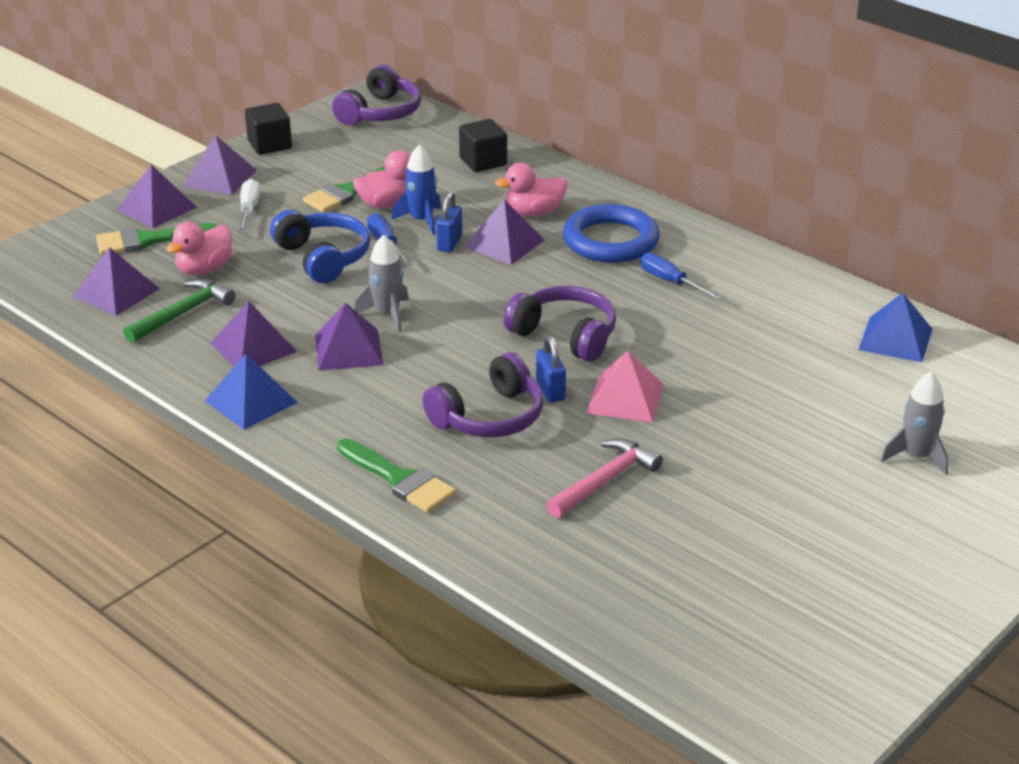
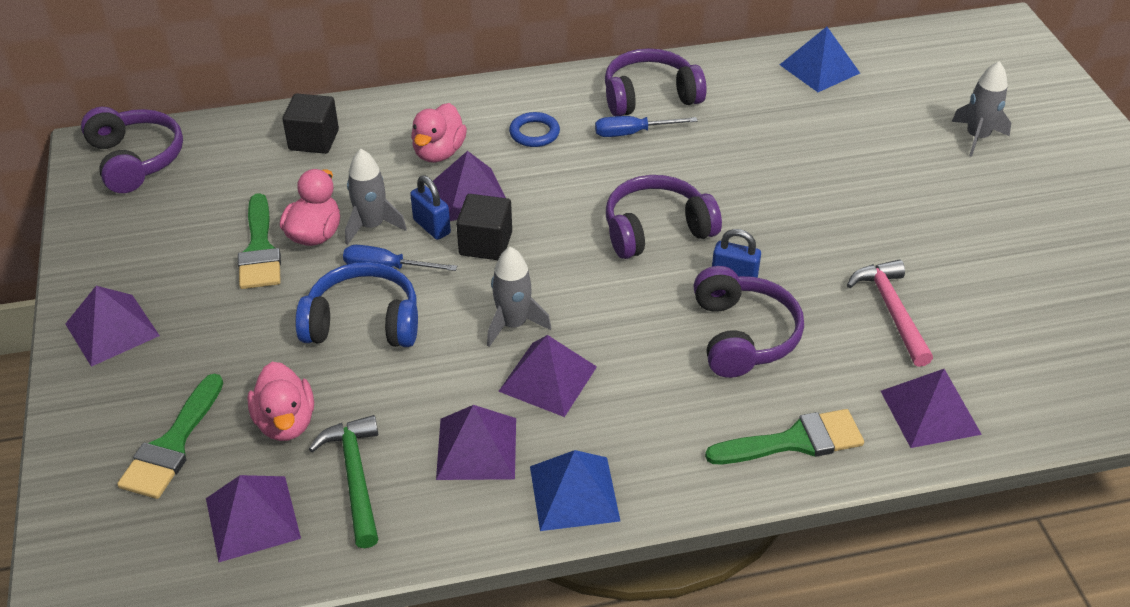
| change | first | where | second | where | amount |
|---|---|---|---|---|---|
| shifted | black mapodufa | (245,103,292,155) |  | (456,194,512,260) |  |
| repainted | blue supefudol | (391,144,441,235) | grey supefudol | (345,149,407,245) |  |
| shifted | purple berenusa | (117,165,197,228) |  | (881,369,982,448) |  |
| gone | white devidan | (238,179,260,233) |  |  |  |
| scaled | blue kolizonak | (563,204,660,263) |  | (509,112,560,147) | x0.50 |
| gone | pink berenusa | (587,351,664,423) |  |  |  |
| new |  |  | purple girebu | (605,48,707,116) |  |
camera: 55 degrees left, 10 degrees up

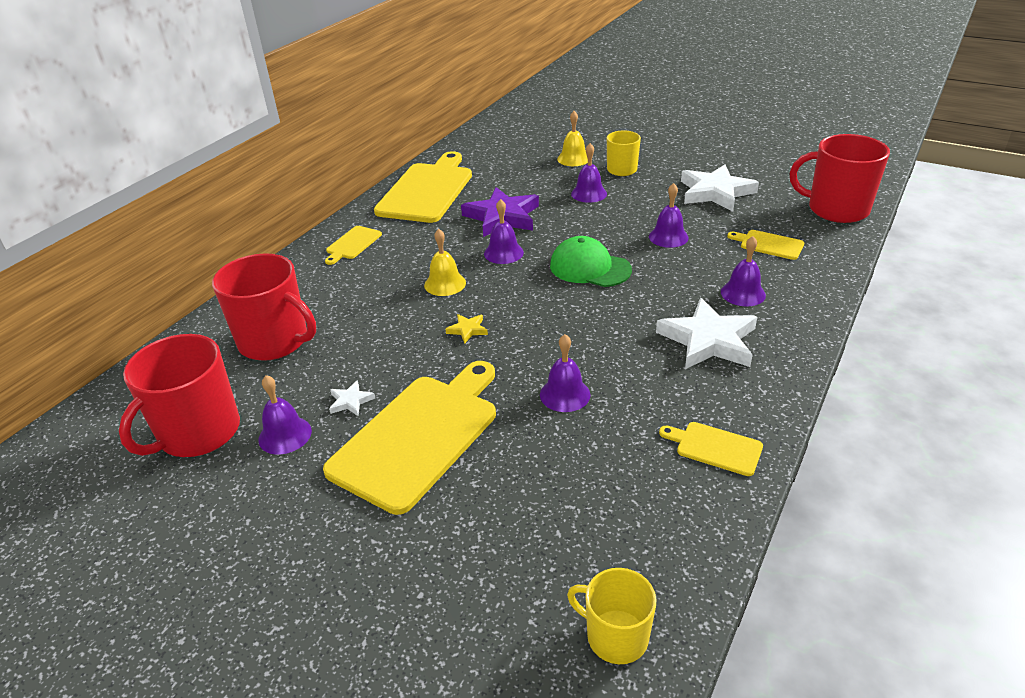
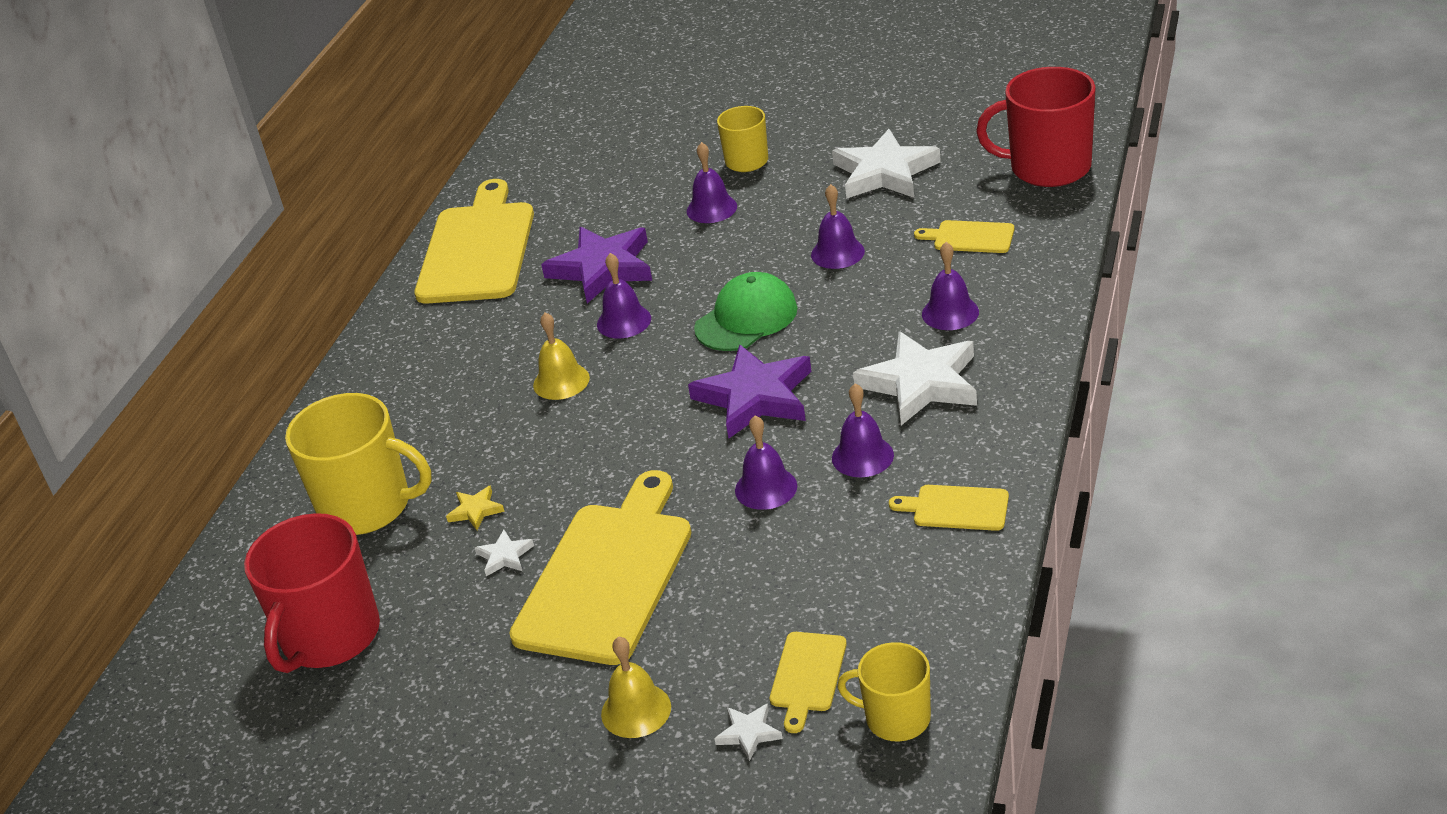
| change | first | where | second | where | amount |
|---|---|---|---|---|---|
| shifted | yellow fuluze | (557,111,588,166) |  | (601,637,671,738) |  |
| shifted | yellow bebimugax | (325,226,382,265) |  | (770,632,847,733) |  |
| rotated | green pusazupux | (550,236,632,287) |  | (694,272,797,351) | 120 degrees clockwise |
| repainted | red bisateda | (212,253,316,361) | yellow bisateda | (285,393,432,535) |  |
| shifted | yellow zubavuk | (445,314,488,344) |  | (446,485,505,530) |  |
| shifted | purple fuluze | (258,375,312,455) |  | (832,384,894,477) |  |
| new |  |  | purple zubavuk | (688,345,811,438) |  |
| new |  |  | white zubavuk | (714,703,783,761) |  |
camera: 10 degrees left, 0 degrees up

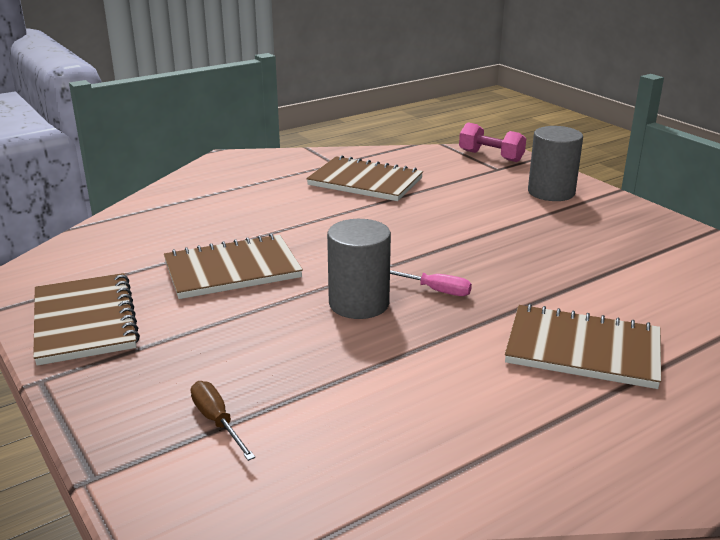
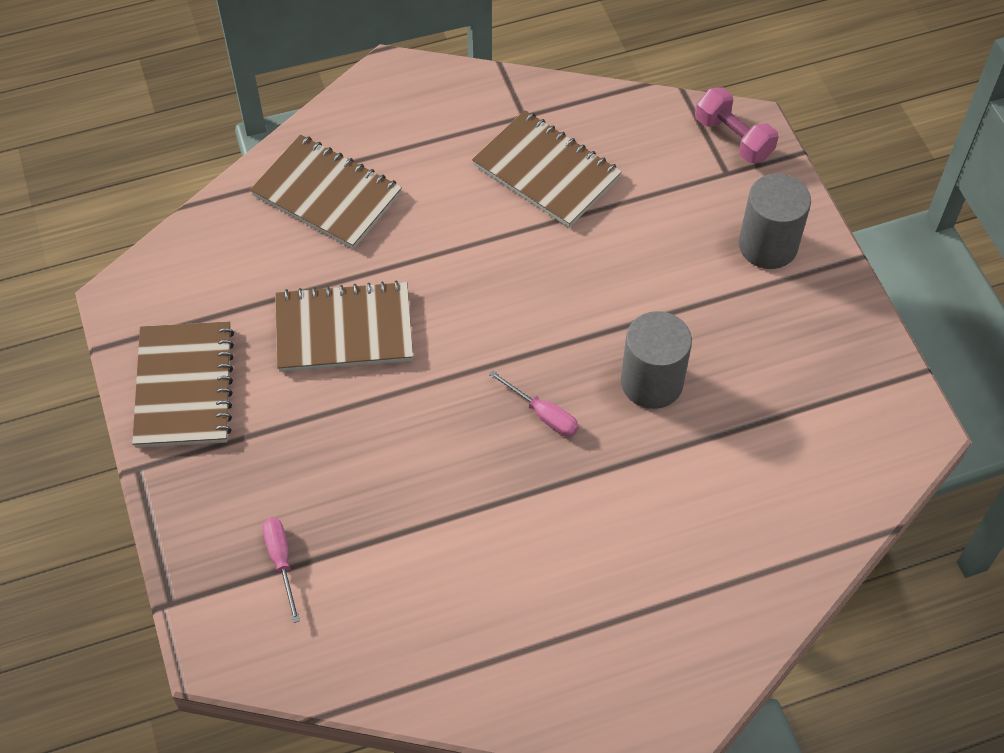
| change | first | where | second | where | amount |
|---|---|---|---|---|---|
| shifted | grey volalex | (327,219,391,319) |  | (621,311,692,409) |  |
| shifted | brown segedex | (505,304,661,389) |  | (250,135,402,249) |  |
| repainted | brown devidan | (191,381,255,461) | pink devidan | (263,518,300,623) |  |
camera: 15 degrees right, 30 degrees up

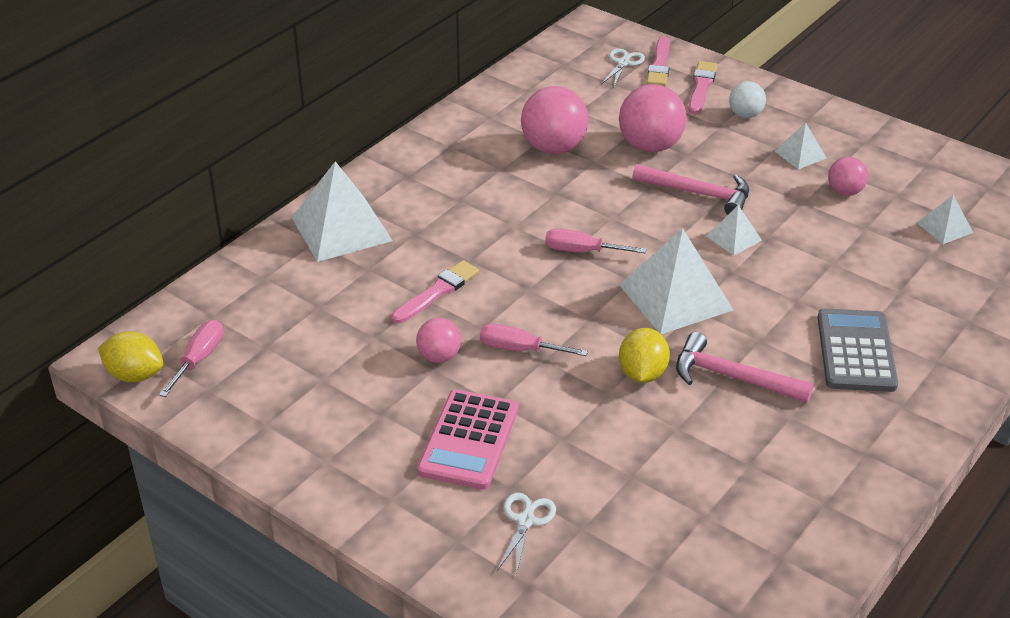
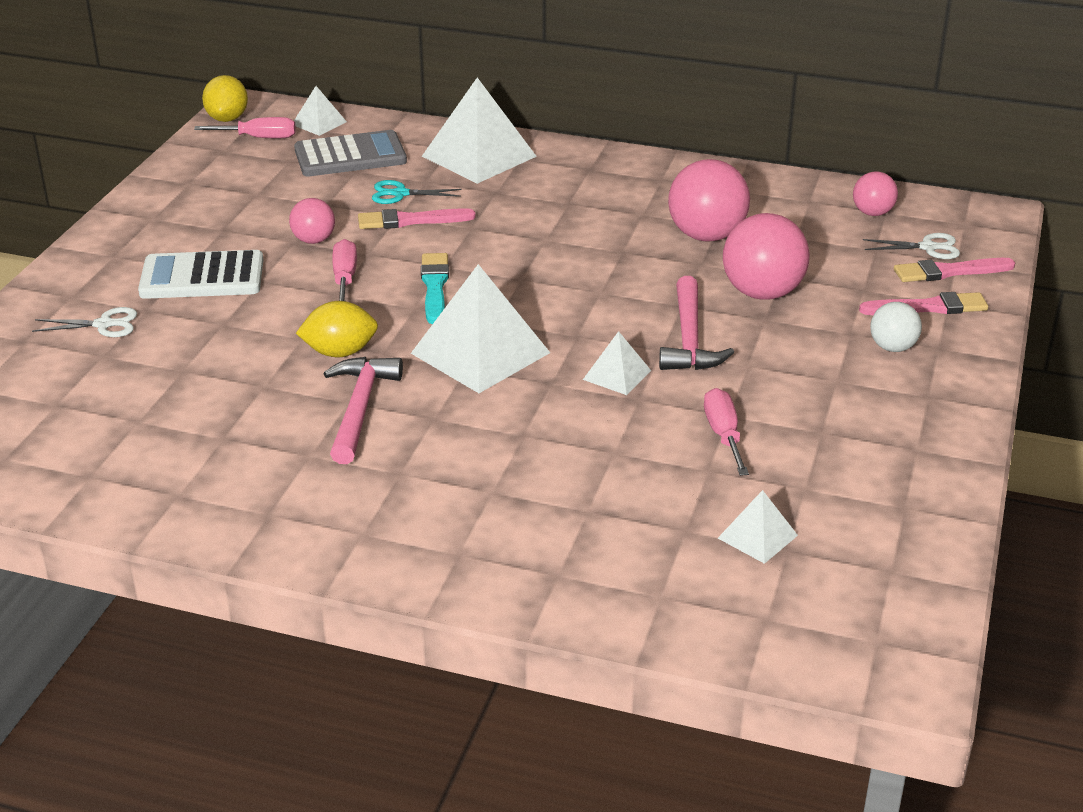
| change | first | where | second | where | amount |
|---|---|---|---|---|---|
| shifted | white berenusa | (774,123,826,169) |  | (294,86,347,136) |  |
| shifted | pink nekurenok | (828,157,868,196) |  | (853,171,898,216) |  |
| shifted | pink devidan | (545,229,646,253) |  | (704,388,749,476) |  |
| rotated | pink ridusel | (391,260,479,324) |  | (358,208,476,229) | 150 degrees clockwise |
| shifted | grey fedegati | (817,308,898,392) |  | (294,130,407,176) |  |
| repainted | pink fedegati | (417,390,518,490) | white fedegati | (138,250,263,299) |  |
| new |  |  | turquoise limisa | (372,180,462,204) |  |
| new |  |  | turquoise ridusel | (421,253,449,324) |  |
camera: 70 degrees right, 5 degrees down

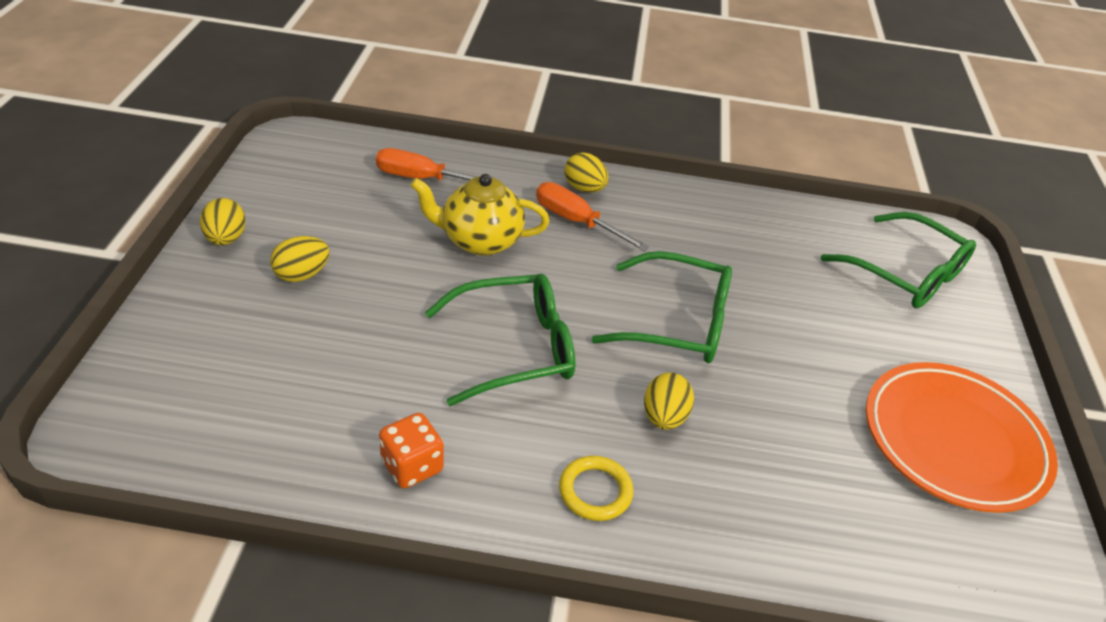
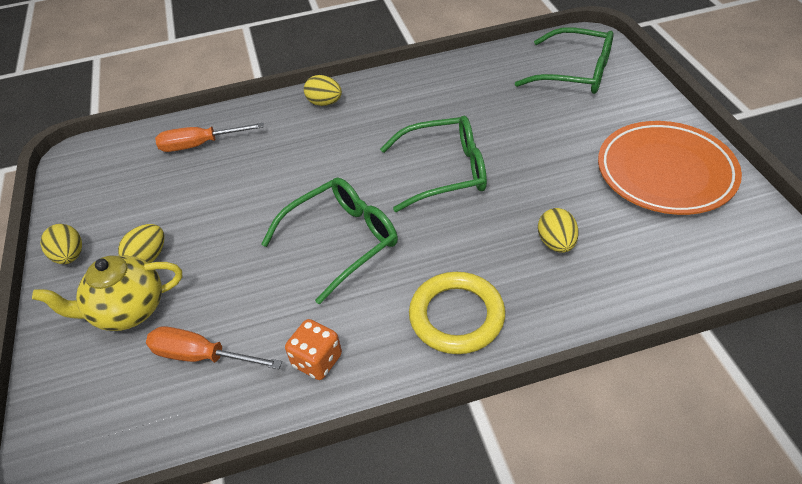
| change | first | where | second | where | amount |
|---|---|---|---|---|---|
| shifted | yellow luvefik | (411,174,549,256) |  | (32,255,182,331) |  |
| shifted | orange devidan | (536,182,649,251) |  | (146,326,282,369) |  |
| shifted | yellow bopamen | (644,373,694,430) |  | (538,208,579,253) |  |
| scaled | yellow kolizonak | (559,456,634,521) |  | (409,272,505,354) | x1.64 |
camera: 15 degrees left, 5 degrees up

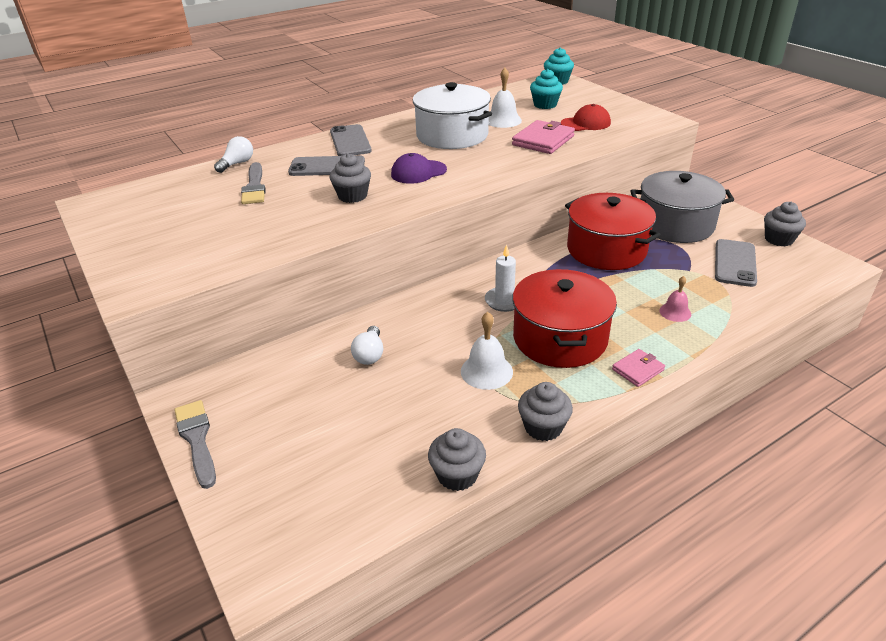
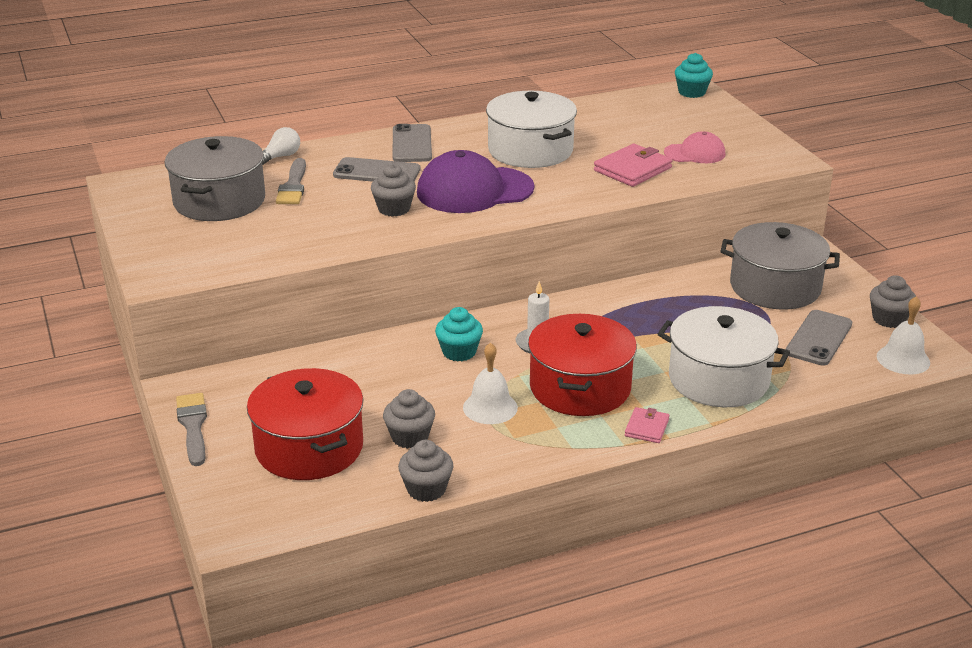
| change | first | where | second | where | amount |
|---|---|---|---|---|---|
| shifted | white fuluze | (489,68,522,128) |  | (877,296,930,374) |  |
| shifted | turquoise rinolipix | (530,69,563,109) |  | (435,307,483,361) |  |
| repainted | red pusazupux | (561,104,611,131) | pink pusazupux | (664,131,725,163) |  |
| scaled | purple pusazupux | (391,153,447,184) |  | (417,150,534,213) | x1.82 |
| shifted | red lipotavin | (565,193,661,270) |  | (247,368,364,480) |  |
| swapped | pink fuluze | (659,276,691,322) | white lipotavin | (658,306,790,407) |  |
| gone | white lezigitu | (351,326,383,365) |  |  |  |
| rotated | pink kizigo | (612,349,665,387) |  | (625,407,669,443) | 45 degrees counterclockwise |
| shifted | grey rinolipix | (518,382,573,441) |  | (383,389,435,449) |  |
| new |  |  | grey lipotavin | (165,136,265,221) |  |
camera: 10 degrees right, 5 degrees down

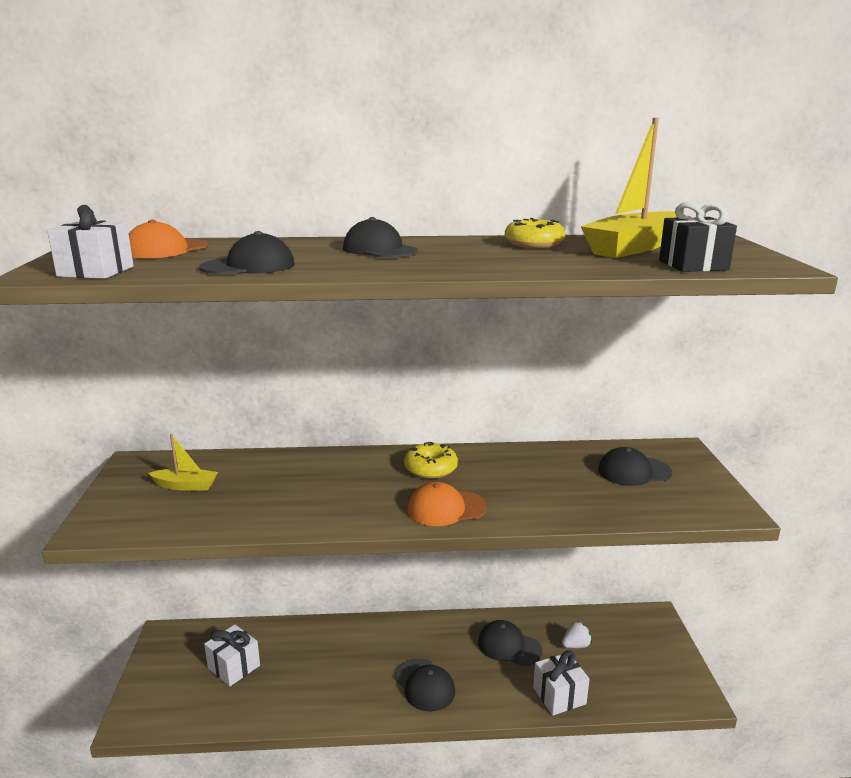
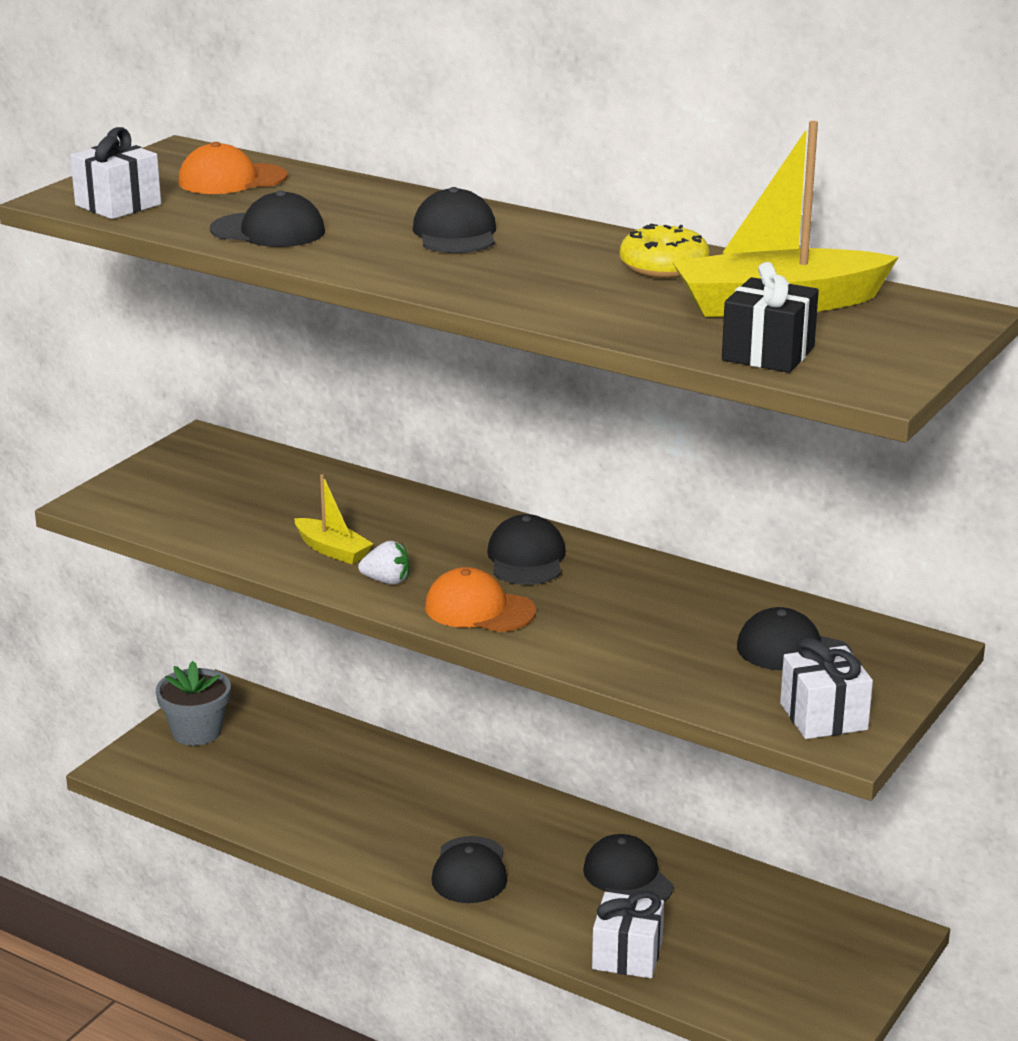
| change | first | where | second | where | amount |
|---|---|---|---|---|---|
| shifted | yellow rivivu | (148,434,218,491) |  | (294,474,373,564) |  |
| swapped | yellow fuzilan | (404,442,458,479) | black pusazupux | (487,514,566,585) |  |
| shifted | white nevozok | (562,621,592,648) |  | (358,541,409,585) |  |
| shifted | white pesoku | (204,625,260,686) |  | (780,637,873,739) |  |
| new |  |  | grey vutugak | (156,661,231,746) |  |
camera: 35 degrees right, 5 degrees up

